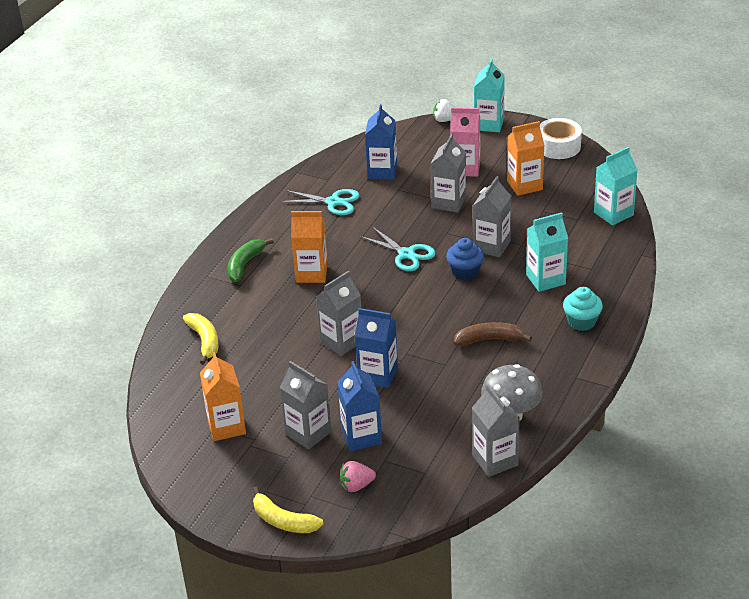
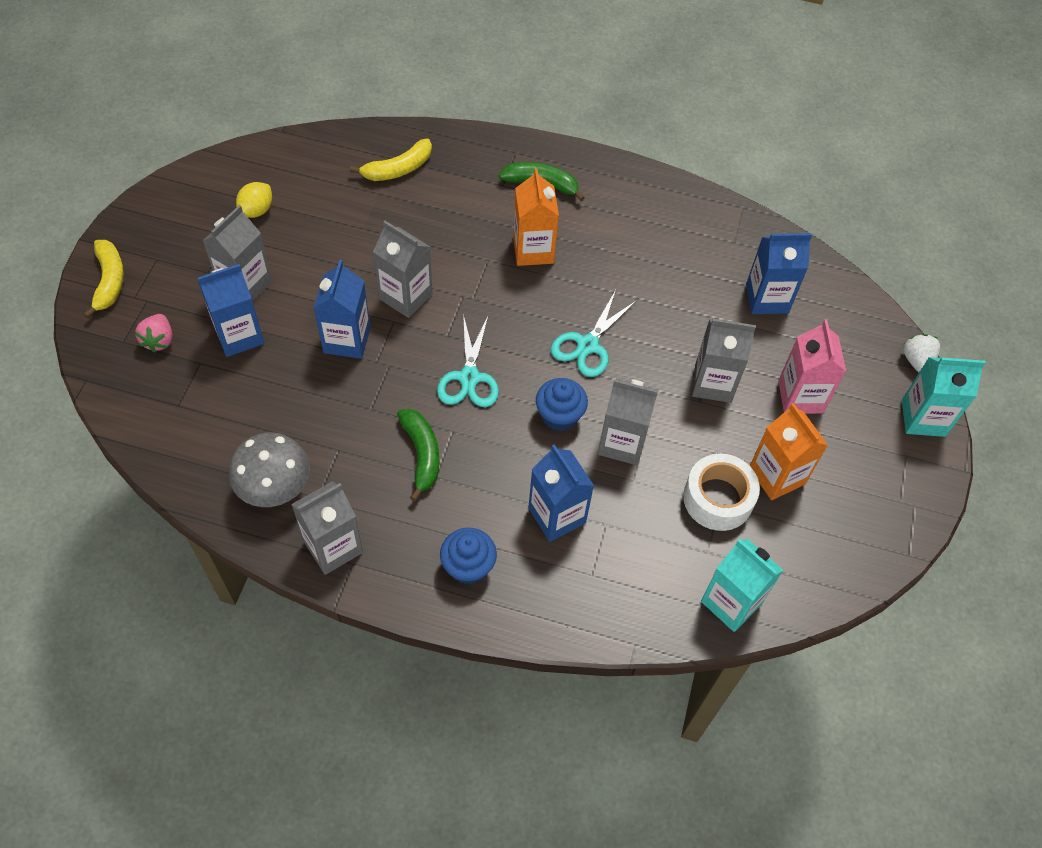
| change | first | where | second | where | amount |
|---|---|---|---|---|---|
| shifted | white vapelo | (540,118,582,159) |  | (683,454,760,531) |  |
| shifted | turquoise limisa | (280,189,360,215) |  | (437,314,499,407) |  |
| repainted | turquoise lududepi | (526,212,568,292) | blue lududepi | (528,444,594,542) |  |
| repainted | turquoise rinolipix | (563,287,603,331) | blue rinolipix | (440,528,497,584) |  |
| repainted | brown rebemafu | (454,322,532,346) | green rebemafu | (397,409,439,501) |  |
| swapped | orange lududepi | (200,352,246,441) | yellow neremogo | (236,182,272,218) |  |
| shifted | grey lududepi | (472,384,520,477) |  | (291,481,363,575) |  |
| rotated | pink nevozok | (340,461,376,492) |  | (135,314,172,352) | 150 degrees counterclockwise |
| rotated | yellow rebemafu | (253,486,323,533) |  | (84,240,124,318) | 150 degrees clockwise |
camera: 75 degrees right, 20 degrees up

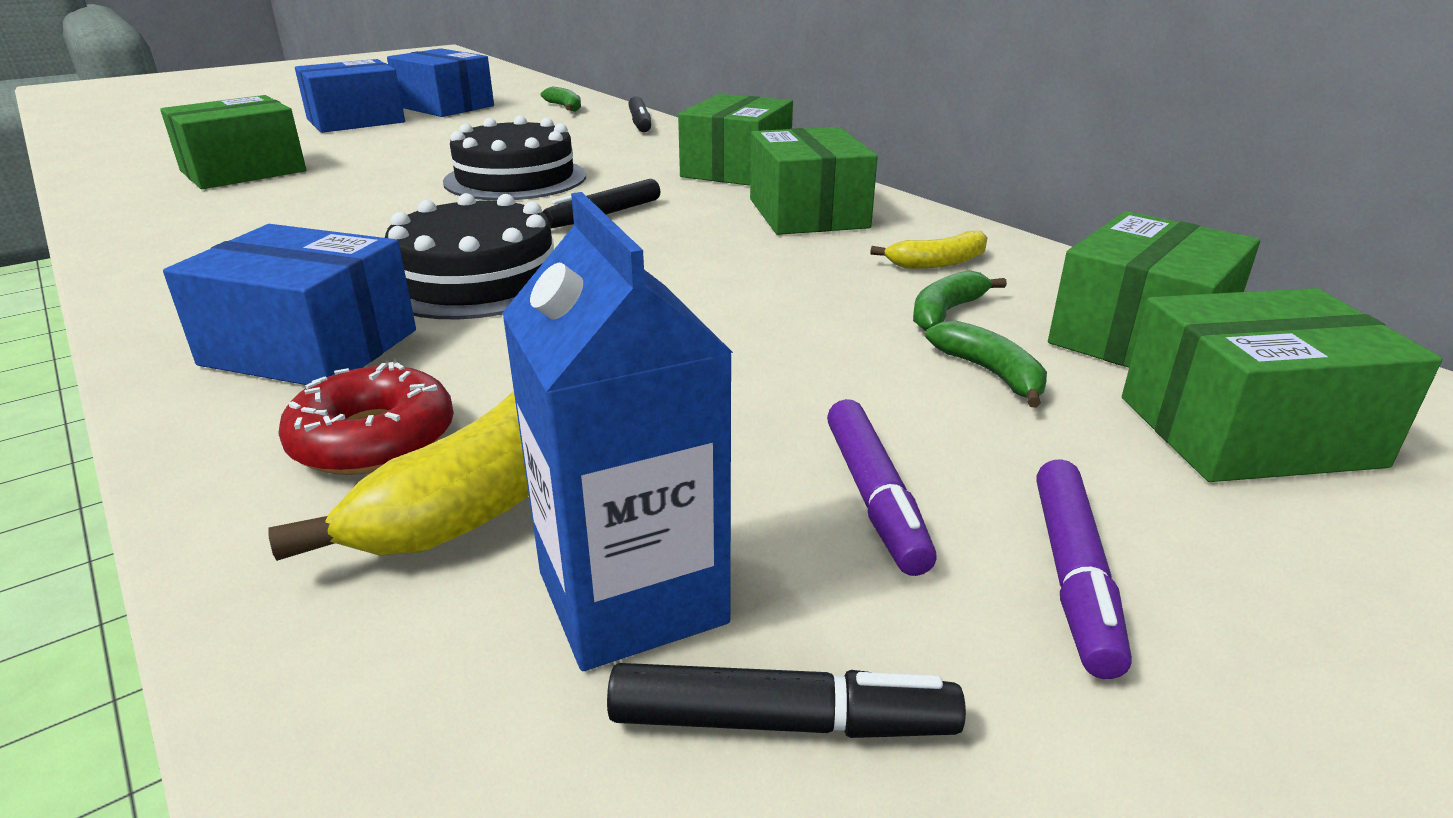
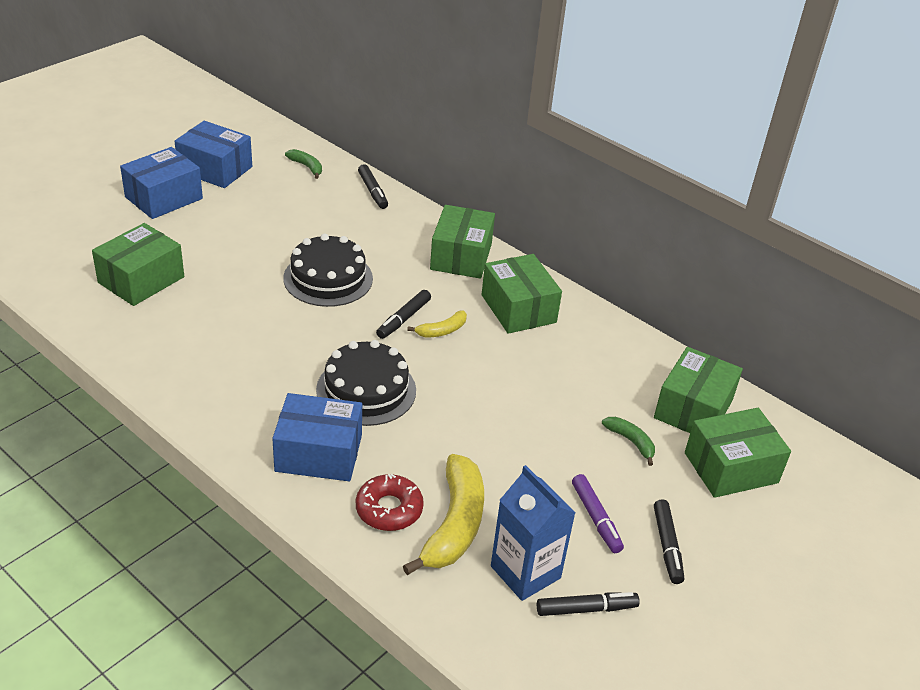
| change | first | where | second | where | amount |
|---|---|---|---|---|---|
| shifted | yellow rebemafu | (870,231,988,269) |  | (407,310,467,338) |  |
| gone | green rebemafu | (913,270,1007,331) |  |  |  |
| repainted | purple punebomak | (1036,459,1132,679) | black punebomak | (654,499,684,584) |  |
camera: 15 degrees left, 10 degrees up

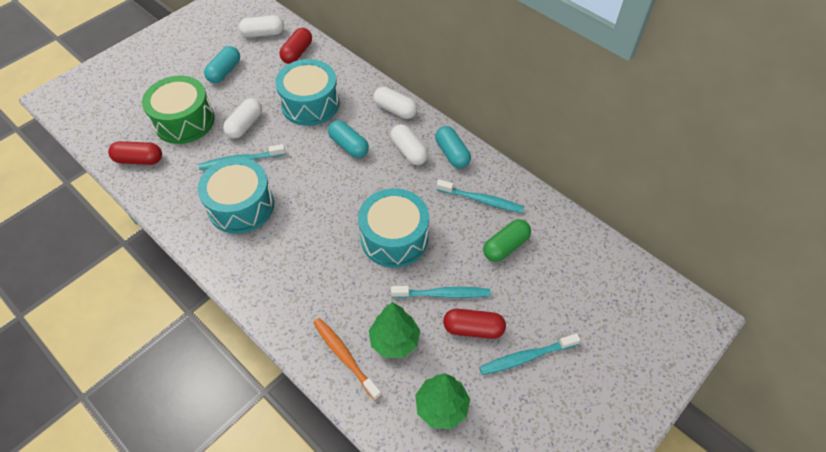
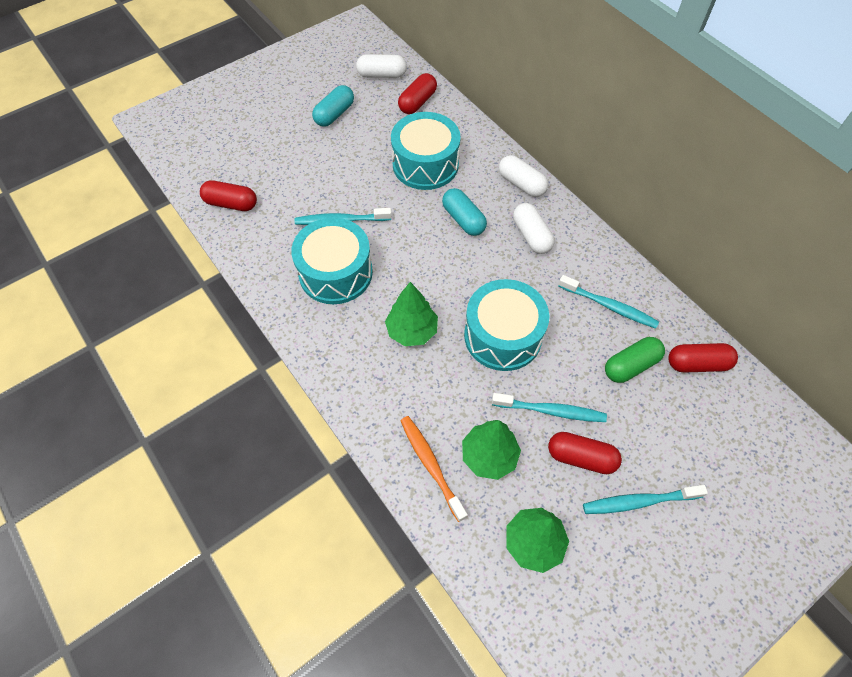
| change | first | where | second | where | amount |
|---|---|---|---|---|---|
| gone | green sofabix | (142,76,215,144) |  |  |  |
| gone | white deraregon | (223,98,262,138) |  |  |  |
| gone | turquoise deraregon | (435,126,471,168) |  |  |  |
| new |  |  | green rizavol | (385,282,438,346) |  |
| new |  |  | red deraregon | (668,343,738,372) |  |
camera: 10 degrees right, 5 degrees up

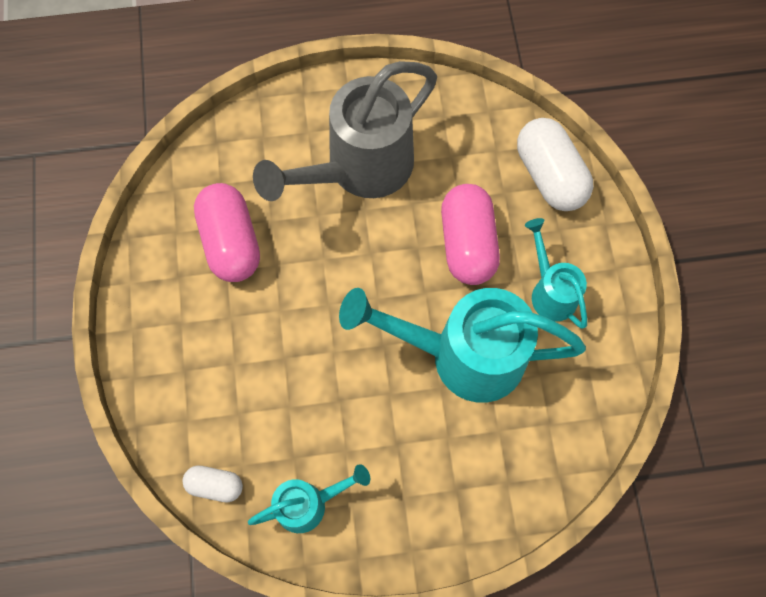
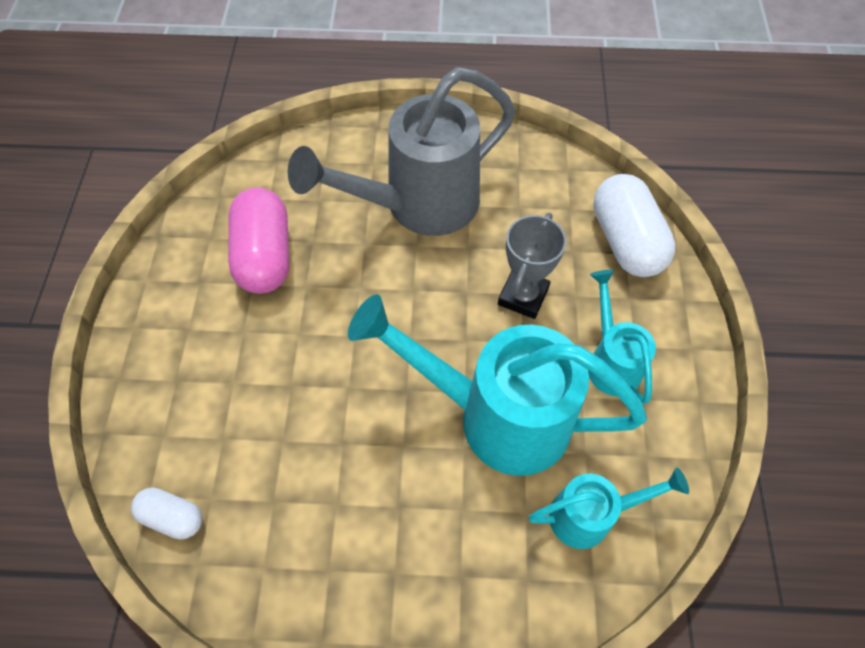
| change | first | where | second | where | amount |
|---|---|---|---|---|---|
| swapped | pink deraregon | (441,184,500,285) | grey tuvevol | (498,213,566,319) |  |
| shifted | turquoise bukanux | (248,464,370,533) |  | (529,467,689,549) |  |
camera: 10 degrees right, 10 degrees down

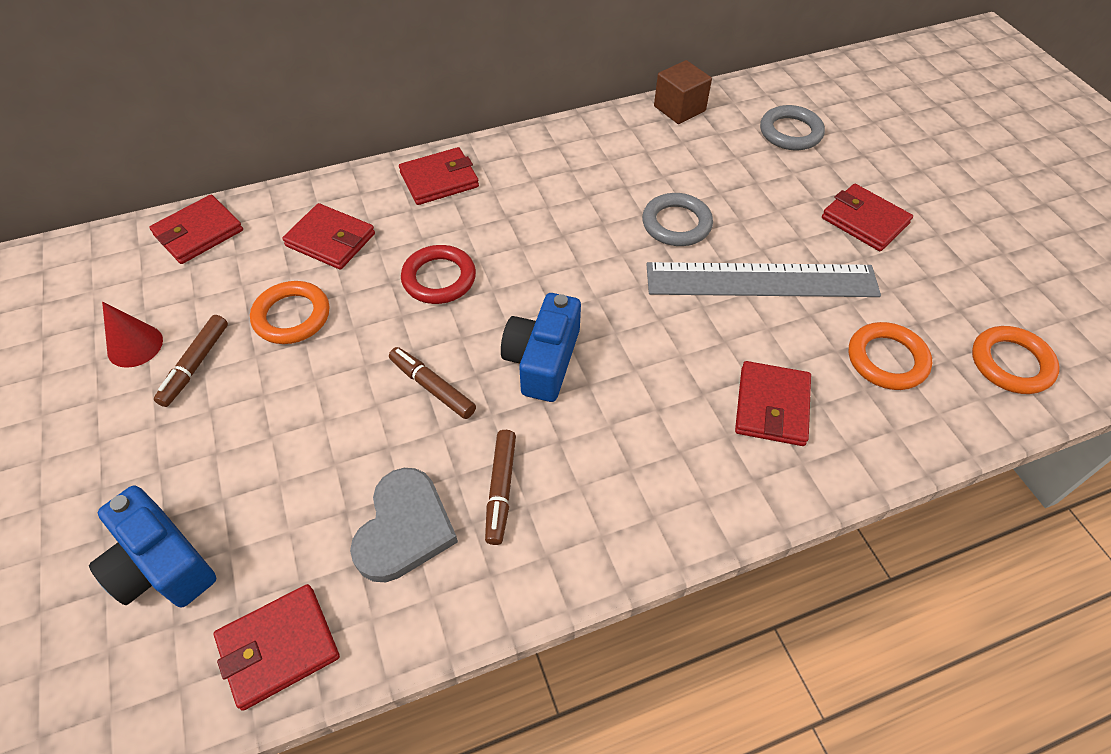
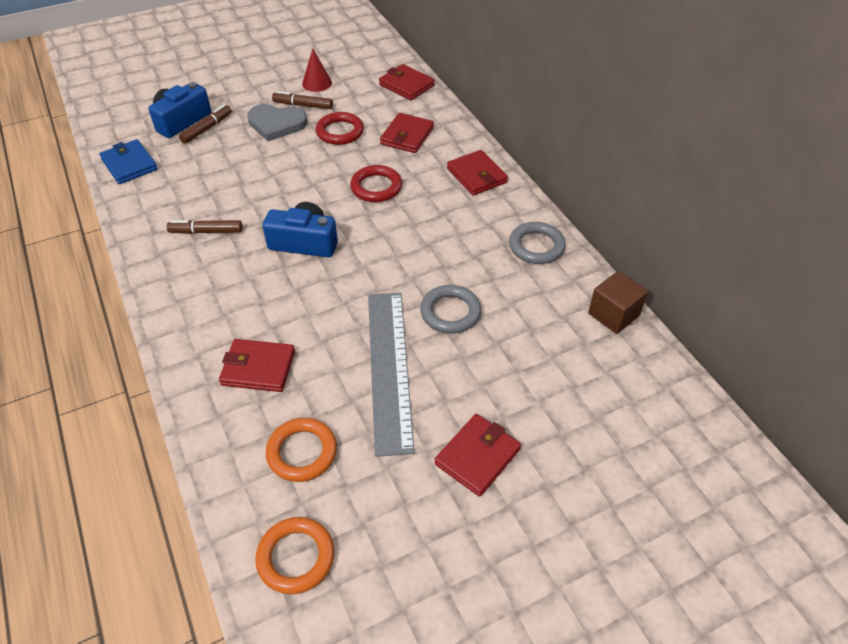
| change | first | where | second | where | amount |
|---|---|---|---|---|---|
| shifted | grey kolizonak | (760,105,825,150) |  | (509,222,566,264) |  |
| repainted | orange kolizonak | (250,281,329,344) | red kolizonak | (316,112,364,145) |  |
| shifted | brown punebomak | (389,347,476,419) |  | (179,105,232,144) |  |
| shifted | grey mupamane | (350,468,458,582) |  | (247,104,308,141) |  |
| repainted | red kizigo | (214,584,340,711) | blue kizigo | (99,139,158,184) |  |
camera: 85 degrees right, 5 degrees down

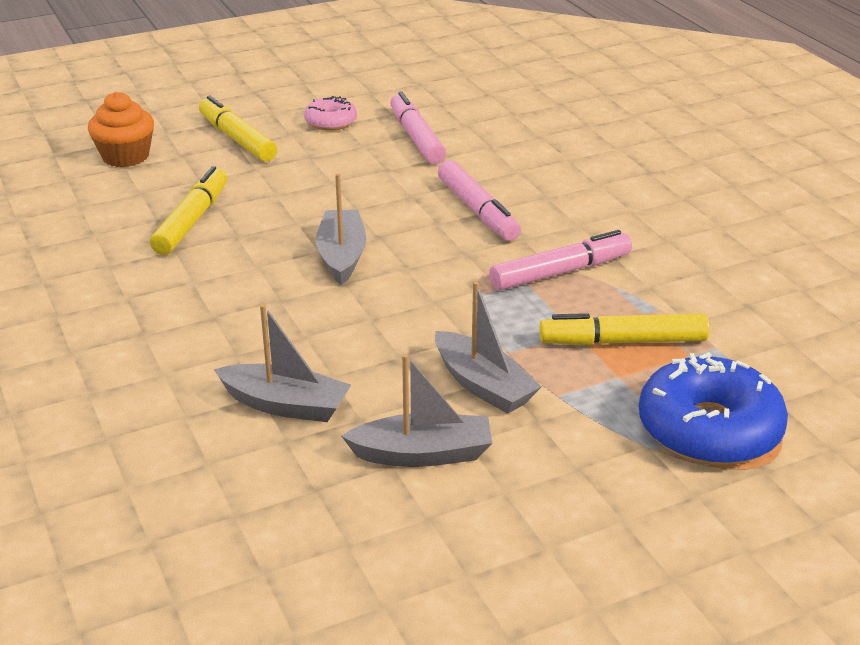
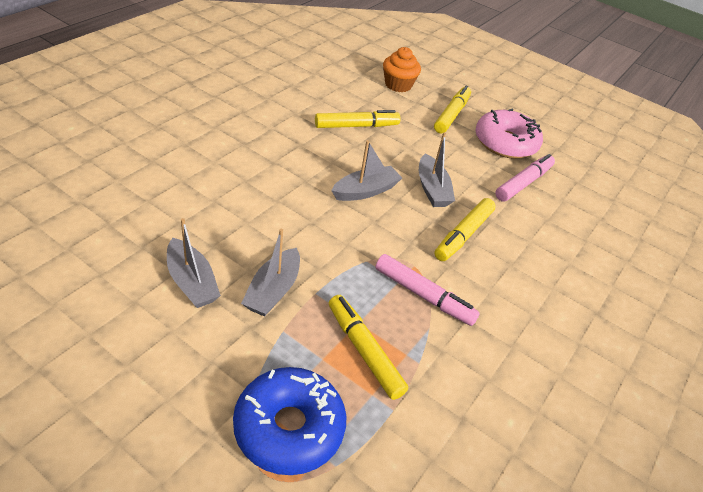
| change | first | where | second | where | amount |
|---|---|---|---|---|---|
| scaled | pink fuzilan | (304,96,357,131) |  | (475,109,543,159) | x1.88 |
| repainted | pink punebomak | (438,160,521,241) | yellow punebomak | (434,198,496,261) |  |
| shifted | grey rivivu | (214,304,351,422) |  | (419,132,455,207) |  |
camera: 55 degrees right, 10 degrees up

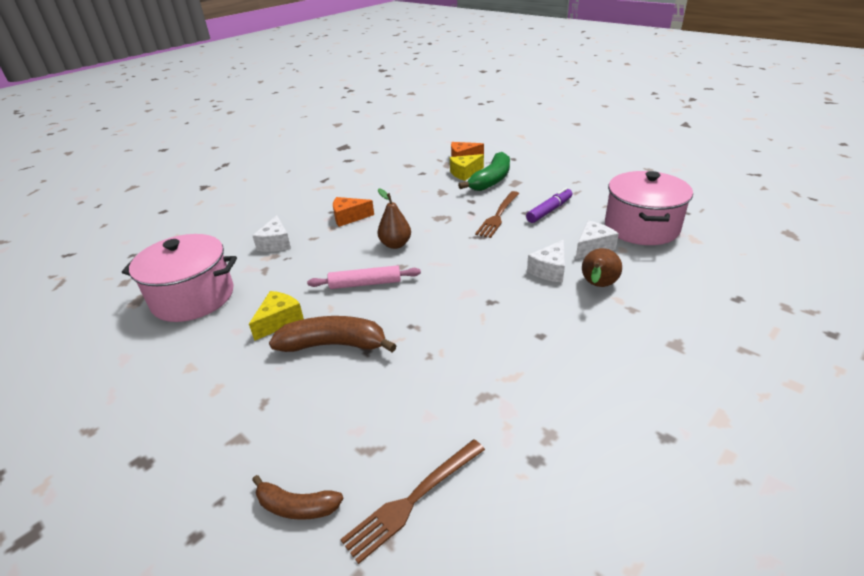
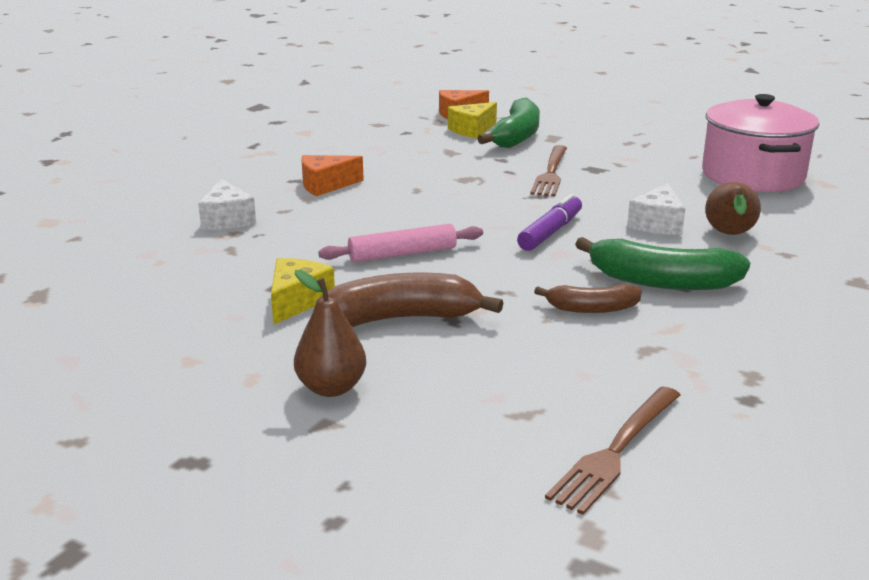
| change | first | where | second | where | amount |
|---|---|---|---|---|---|
| shifted | purple punebomak | (526,187,572,223) |  | (517,194,582,251) |  |
| shifted | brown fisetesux | (377,188,411,249) |  | (294,270,366,397) |  |
| gone | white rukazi | (576,221,619,259) |  |  |  |
| gone | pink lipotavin | (122,234,237,322) |  |  |  |
| shifted | brown rebemafu | (252,475,343,520) |  | (534,284,642,313) |  |
| new |  |  | green rebemafu | (575,237,750,290) |  |
camera: 15 degrees left, 10 degrees down

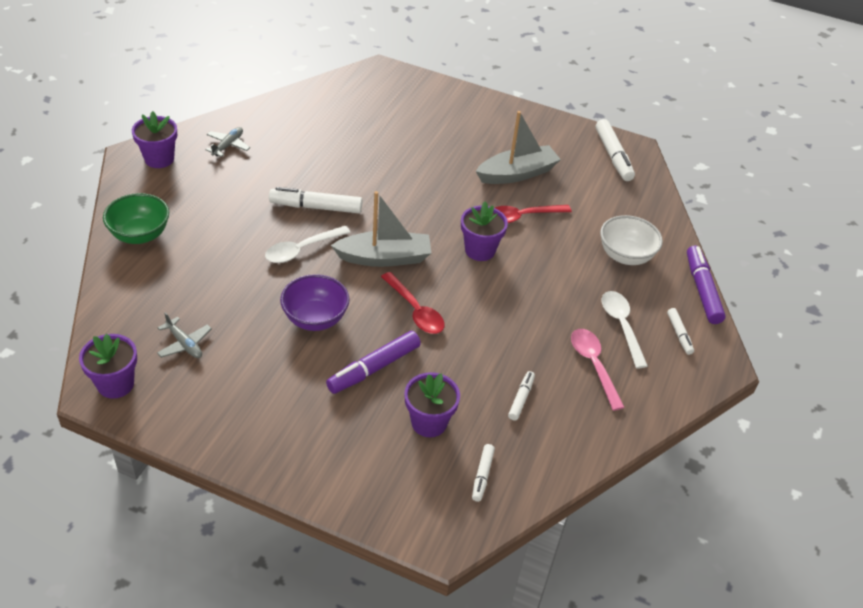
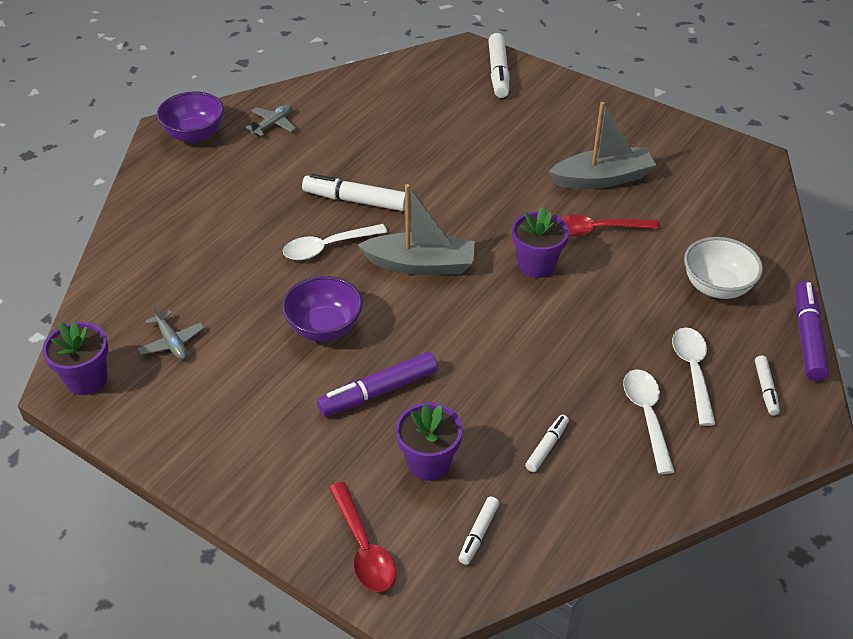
| change | first | where | second | where | amount |
|---|---|---|---|---|---|
| swapped | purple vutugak | (132,111,177,168) | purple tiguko | (157,91,224,143) |  |
| shifted | white punebomak | (595,119,635,181) |  | (488,33,509,98) |  |
| gone | green tiguko | (103,193,169,244) |  |  |  |
| shifted | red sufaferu | (381,272,445,334) |  | (329,482,396,592) |  |
| repainted | pink sufaferu | (571,329,625,411) | white sufaferu | (623,369,674,474) |  |
camera: 15 degrees right, 0 degrees up

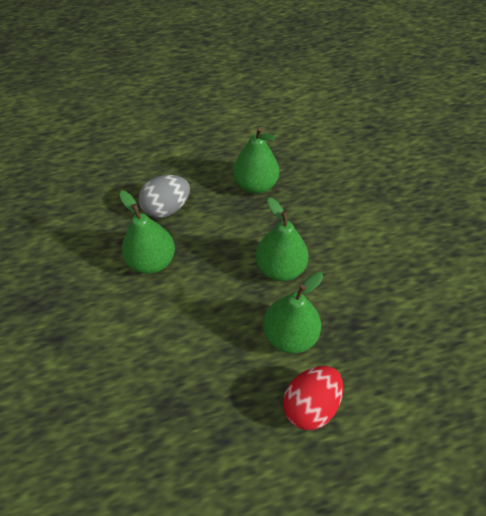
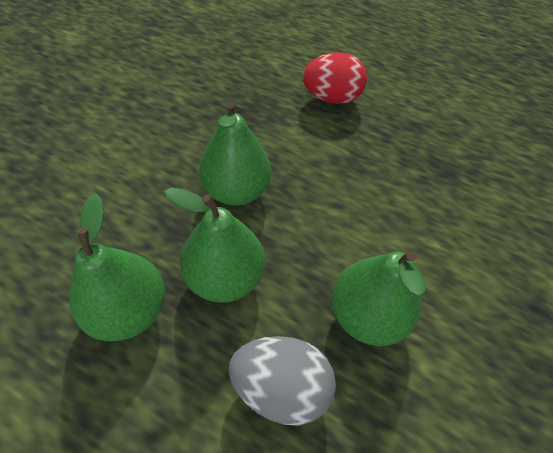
| change | first | where | second | where | amount |
|---|---|---|---|---|---|
| shifted | green fisetesux | (263,272,323,354) |  | (164,188,265,303) |  |
camera: 140 degrees left, 0 degrees up

